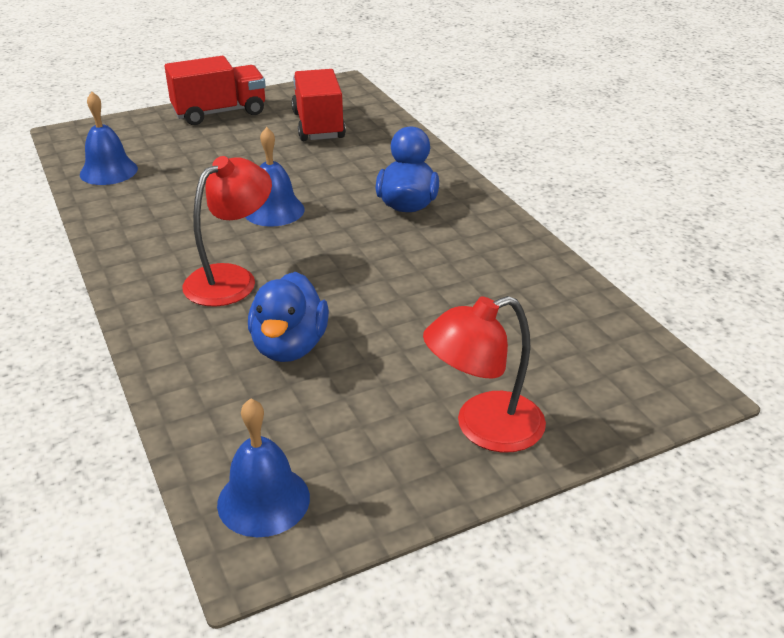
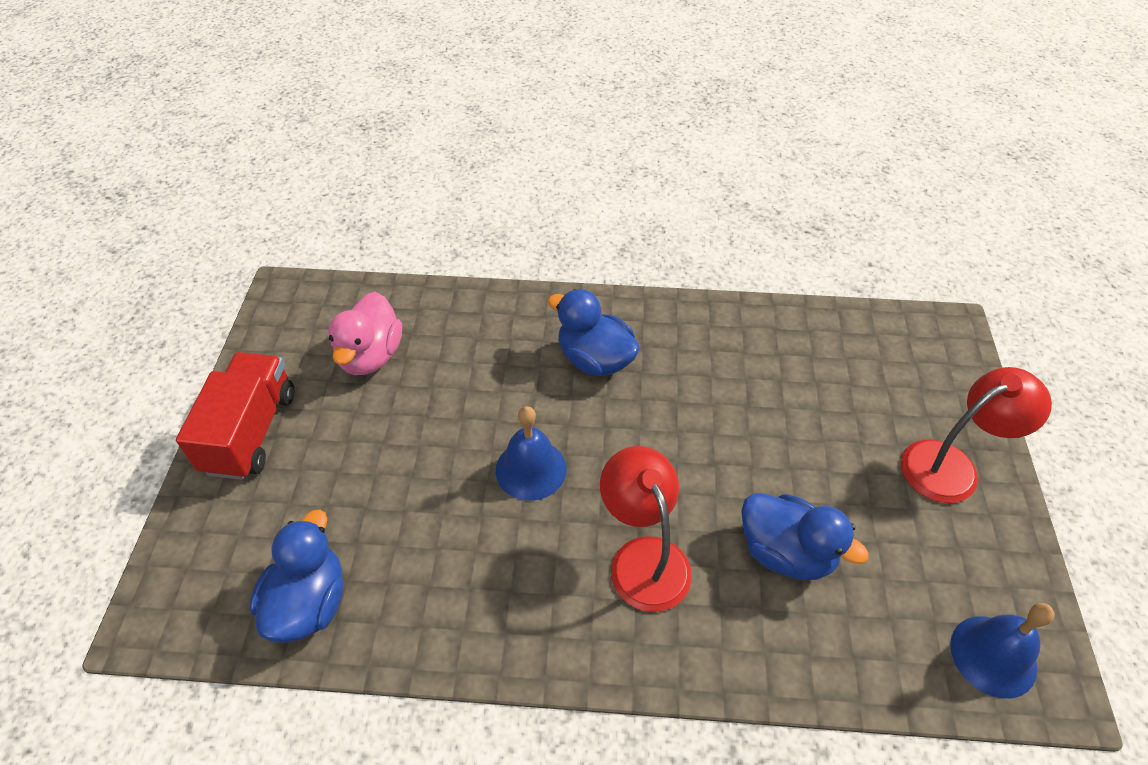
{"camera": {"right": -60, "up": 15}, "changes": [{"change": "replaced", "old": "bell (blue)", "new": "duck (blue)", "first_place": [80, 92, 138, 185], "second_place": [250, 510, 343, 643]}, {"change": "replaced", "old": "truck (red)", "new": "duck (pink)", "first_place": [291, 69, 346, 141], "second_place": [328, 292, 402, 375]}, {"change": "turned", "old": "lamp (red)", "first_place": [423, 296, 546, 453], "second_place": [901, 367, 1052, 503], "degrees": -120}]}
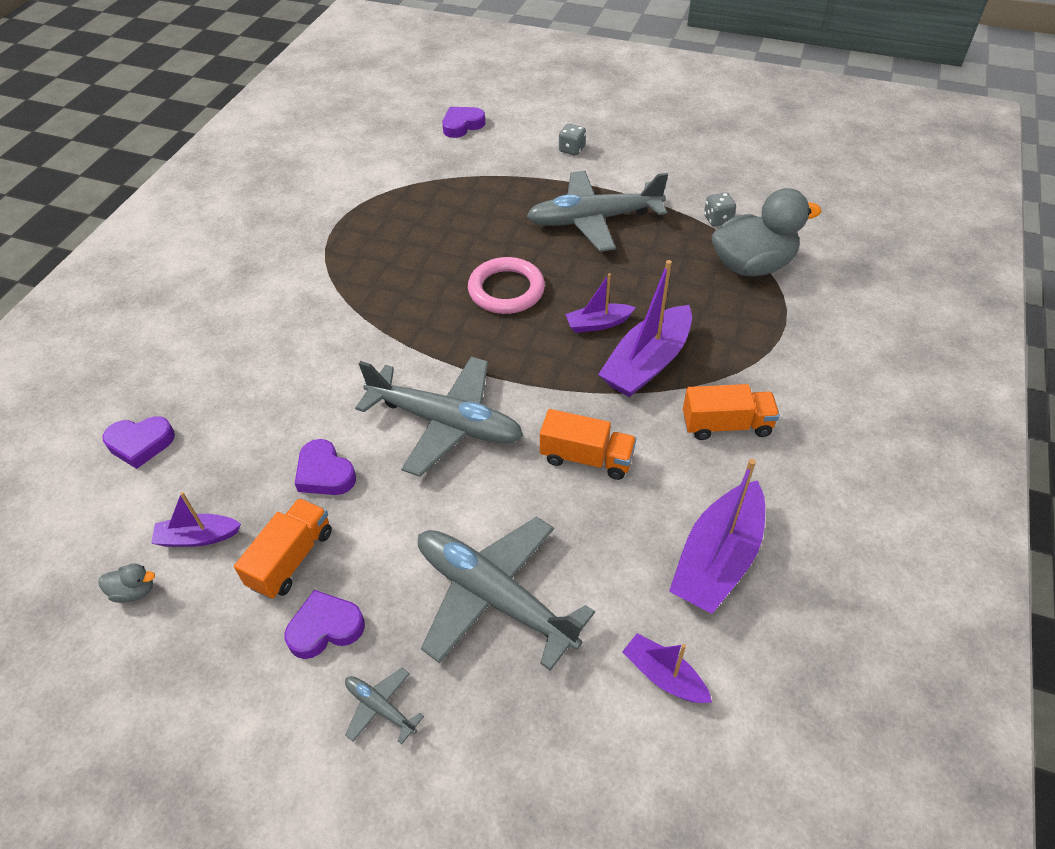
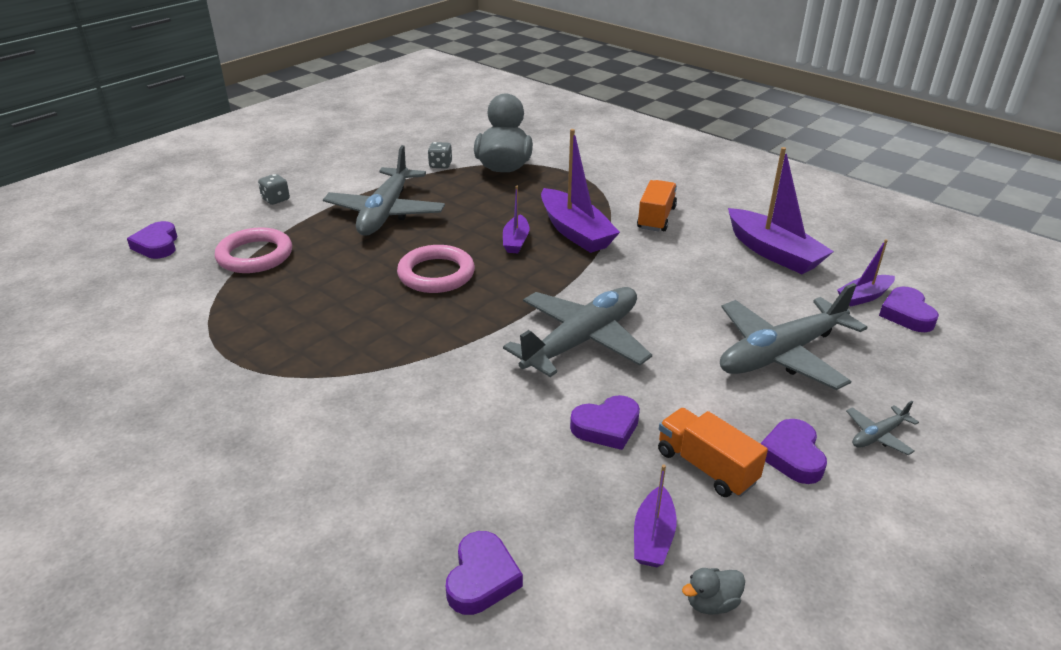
{"camera": {"right": -70, "up": -15}, "changes": [{"change": "removed", "old": "truck (orange)", "first_place": [540, 409, 637, 480]}, {"change": "added", "new": "ring (pink)", "second_place": [215, 227, 292, 273]}, {"change": "added", "new": "heart (purple)", "second_place": [879, 286, 939, 332]}, {"change": "turned", "old": "duck (grey)", "first_place": [98, 563, 155, 603], "second_place": [682, 568, 745, 615], "degrees": -135}]}
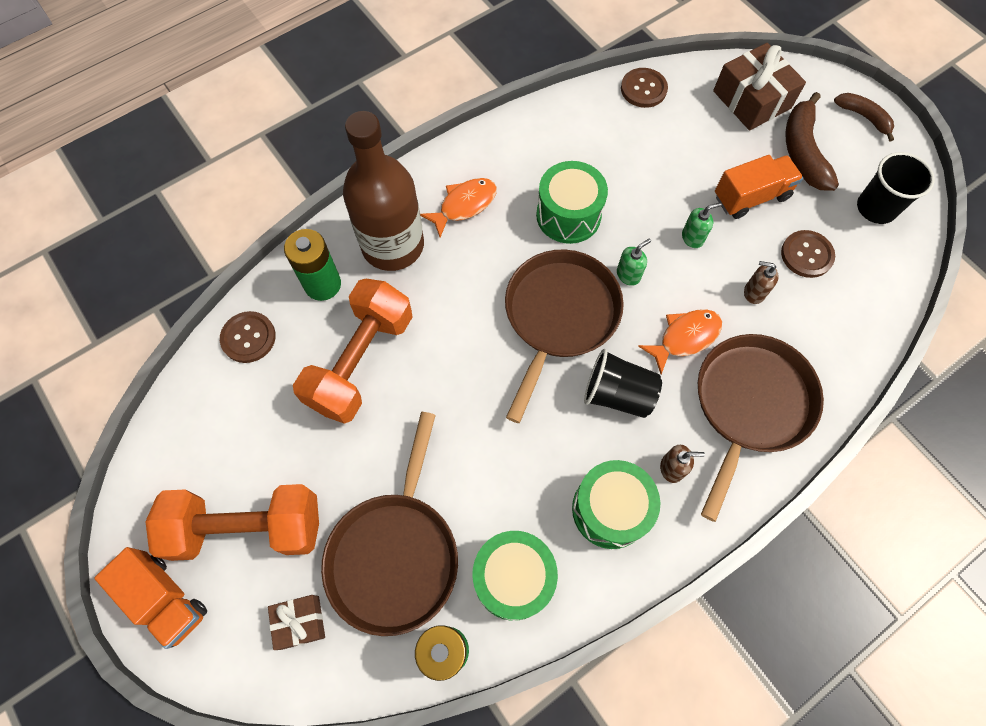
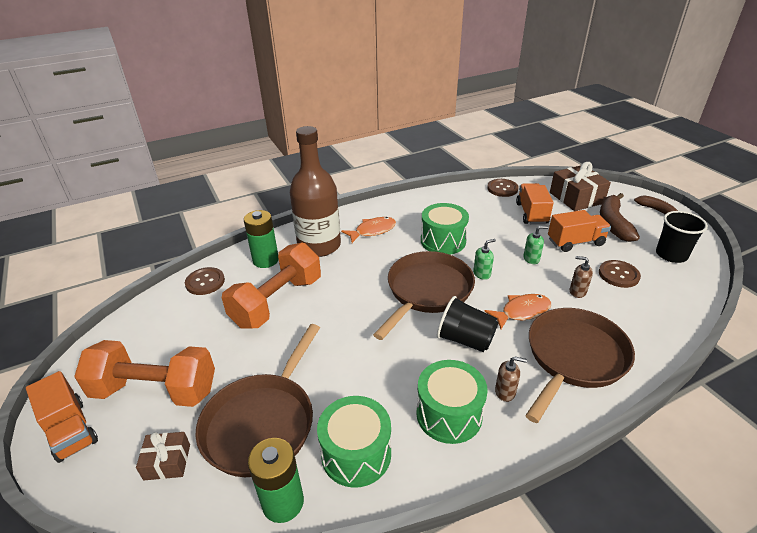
{"camera": {"right": 10, "up": -30}, "changes": [{"change": "added", "new": "truck (orange)", "second_place": [516, 183, 554, 225]}]}
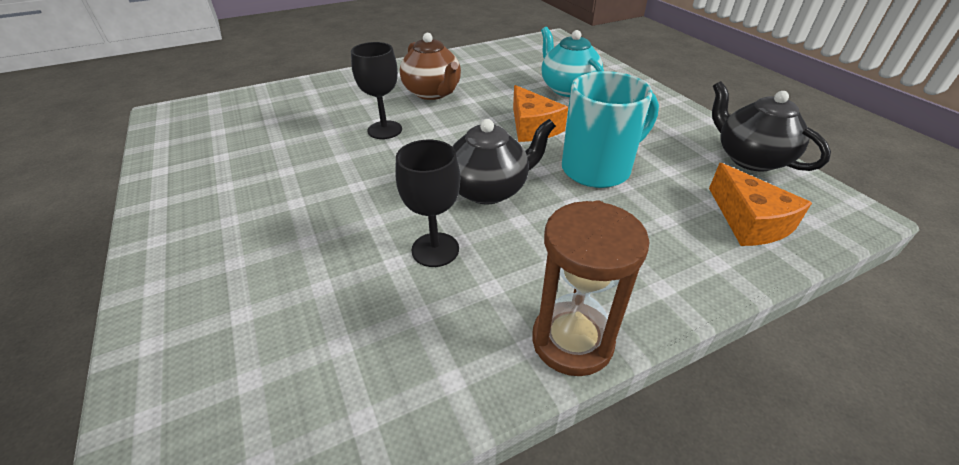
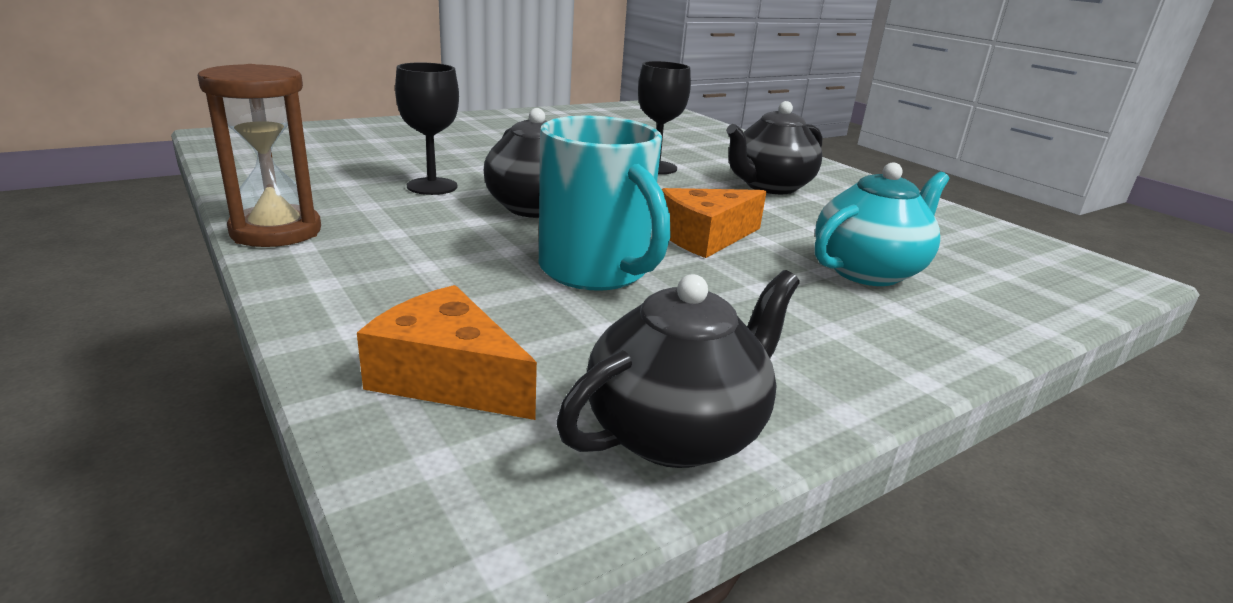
{"camera": {"right": 80, "up": -15}, "changes": [{"change": "recoloured", "old": "teapot (brown)", "new": "teapot (black)", "first_place": [400, 33, 461, 100], "second_place": [726, 101, 822, 194]}, {"change": "turned", "old": "cheese (orange)", "first_place": [709, 163, 812, 246], "second_place": [357, 285, 537, 420], "degrees": 60}]}
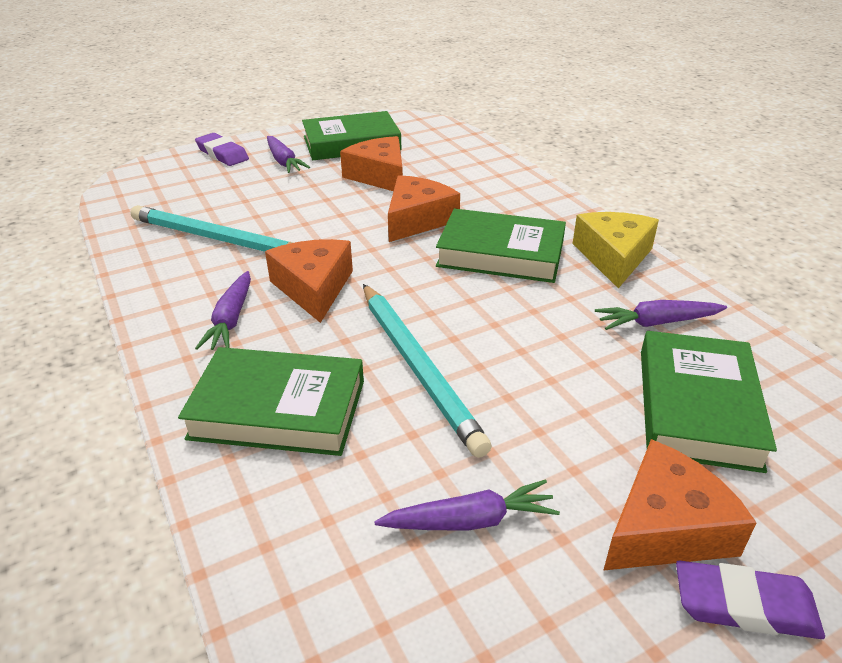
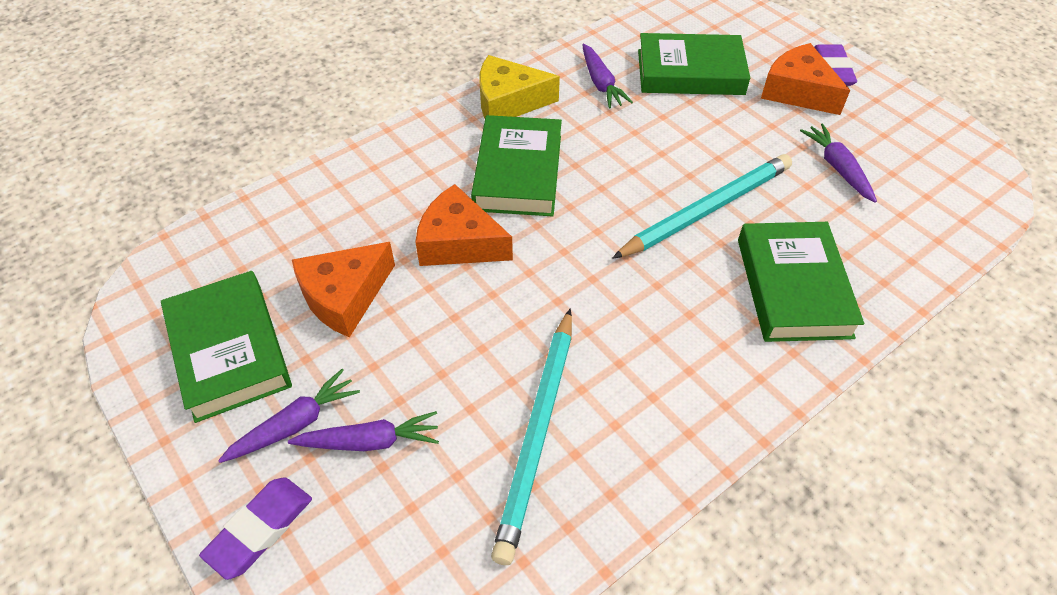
{"camera": {"right": -100, "up": 15}, "changes": [{"change": "removed", "old": "cheese (orange)", "first_place": [265, 239, 353, 323]}, {"change": "moved", "old": "carrot (purple)", "first_place": [195, 271, 251, 350], "second_place": [288, 411, 439, 451]}]}
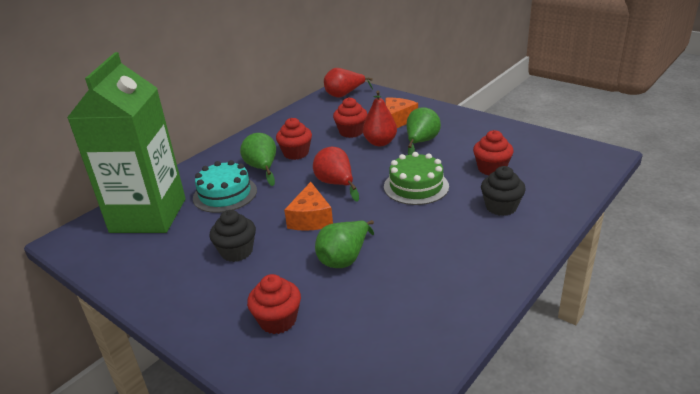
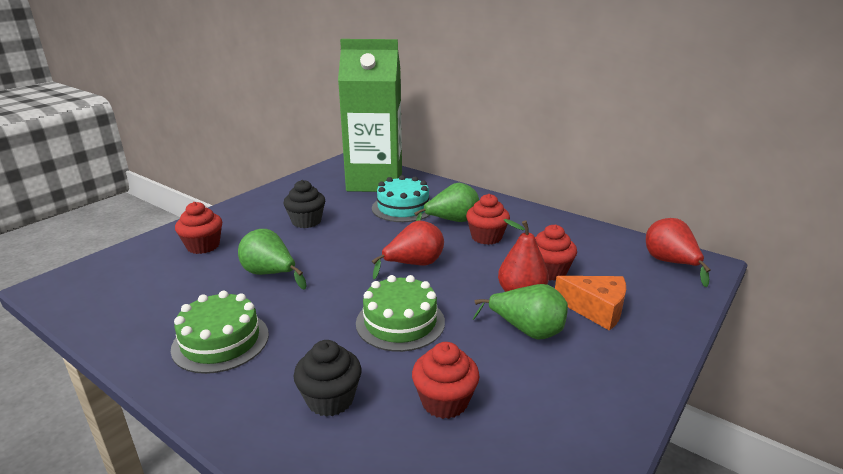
{"camera": {"right": 85, "up": -5}, "changes": [{"change": "removed", "old": "cheese (orange)", "first_place": [284, 182, 333, 231]}, {"change": "added", "new": "cake (green)", "second_place": [171, 291, 269, 374]}]}
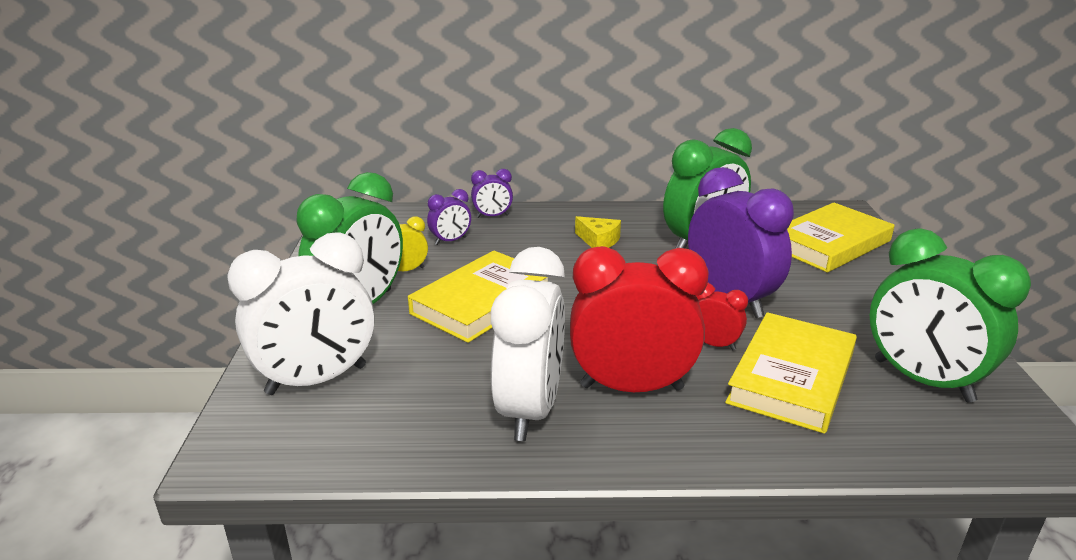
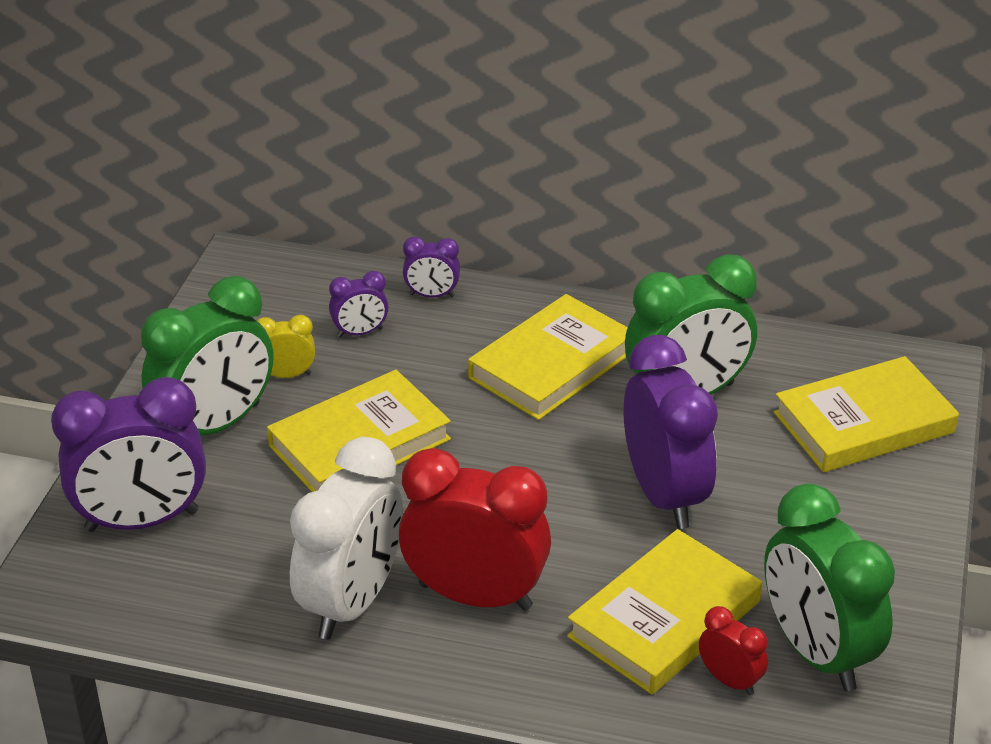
{"camera": {"right": 15, "up": 10}, "changes": [{"change": "moved", "old": "clock (red)", "first_place": [696, 283, 748, 350], "second_place": [699, 606, 768, 695]}, {"change": "replaced", "old": "cheese (yellow)", "new": "book (yellow)", "first_place": [575, 216, 621, 248], "second_place": [468, 294, 628, 420]}, {"change": "recoloured", "old": "clock (white)", "new": "clock (purple)", "first_place": [227, 232, 374, 395], "second_place": [51, 377, 206, 532]}]}
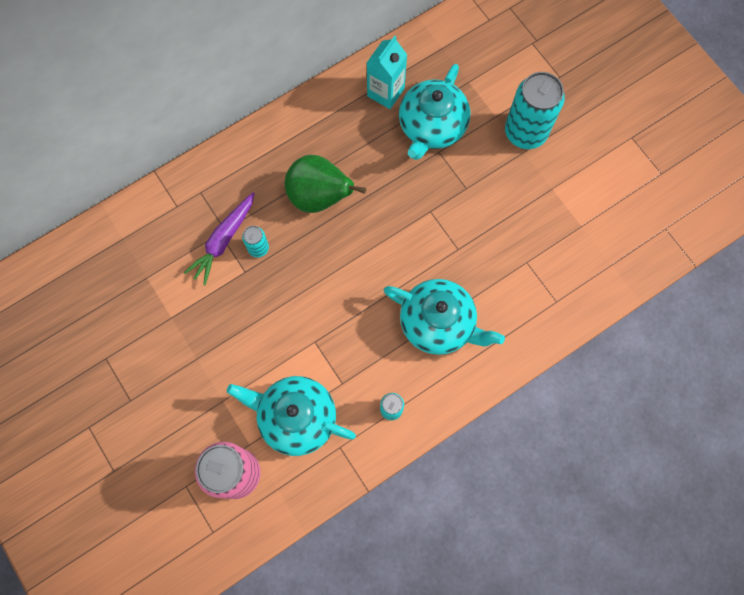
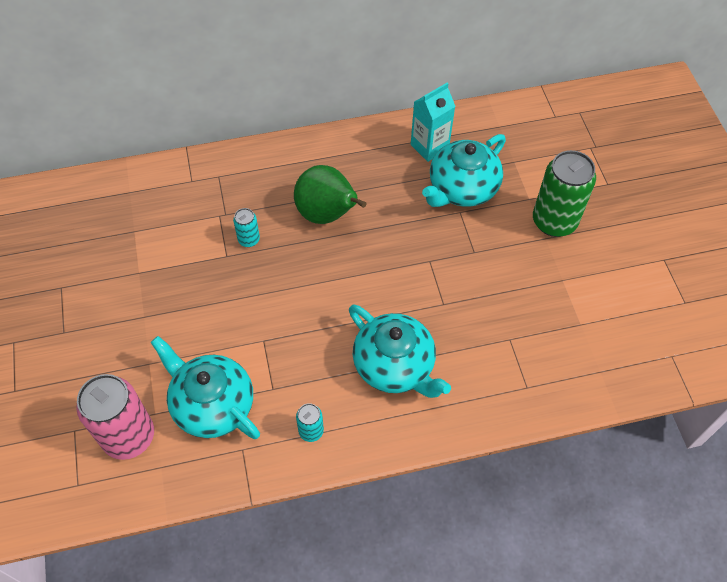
{"camera": {"right": 20, "up": -15}, "changes": [{"change": "removed", "old": "carrot (purple)", "first_place": [184, 192, 255, 285]}, {"change": "recoloured", "old": "can (turquoise)", "new": "can (green)", "first_place": [505, 72, 565, 149], "second_place": [533, 150, 596, 237]}]}
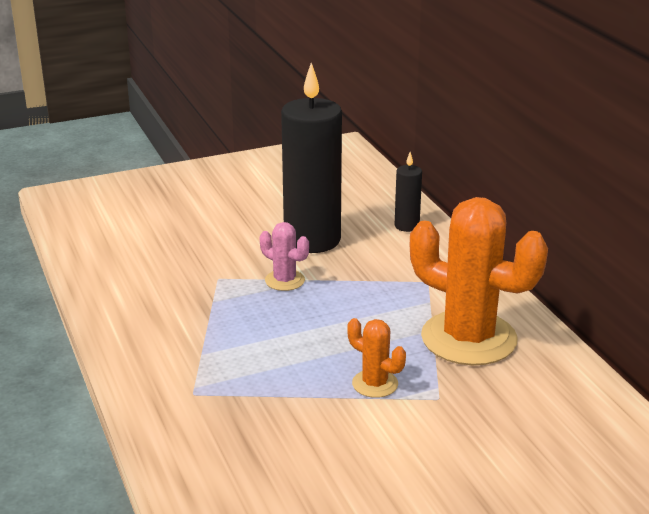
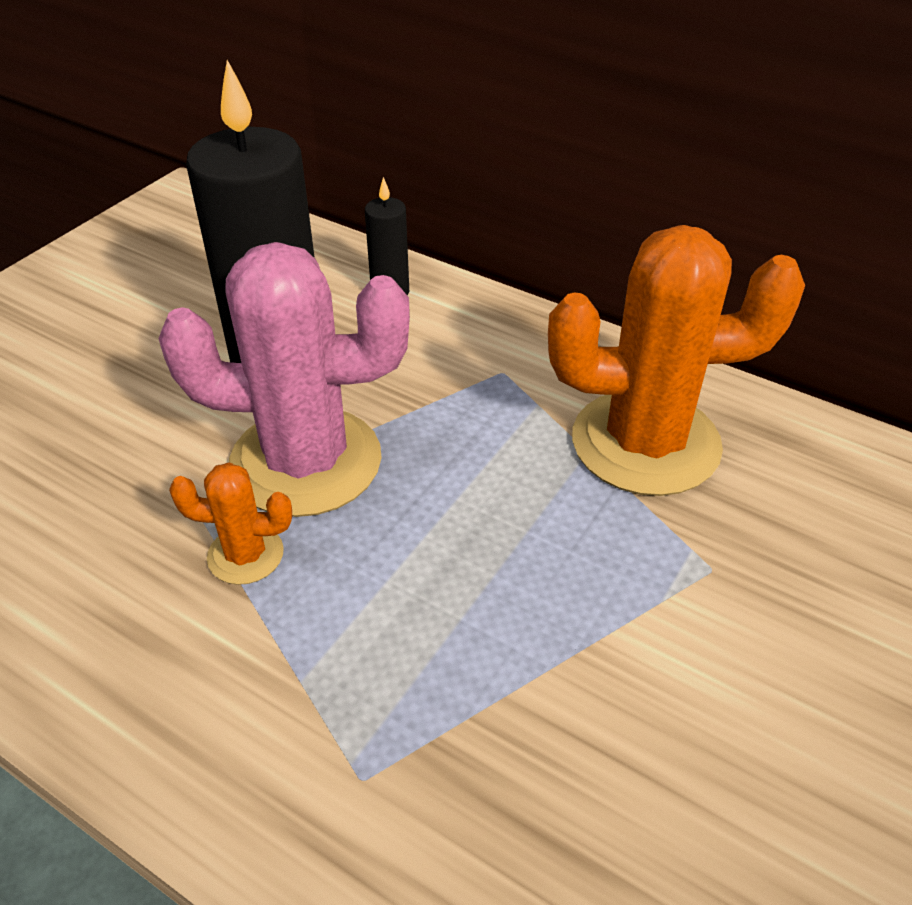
{"camera": {"right": -35, "up": 15}, "changes": [{"change": "moved", "old": "cactus (orange)", "first_place": [347, 318, 406, 398], "second_place": [169, 462, 292, 585]}, {"change": "resized", "old": "cactus (pink)", "first_place": [260, 222, 309, 291], "second_place": [158, 242, 410, 517], "factor": 2.19}]}
